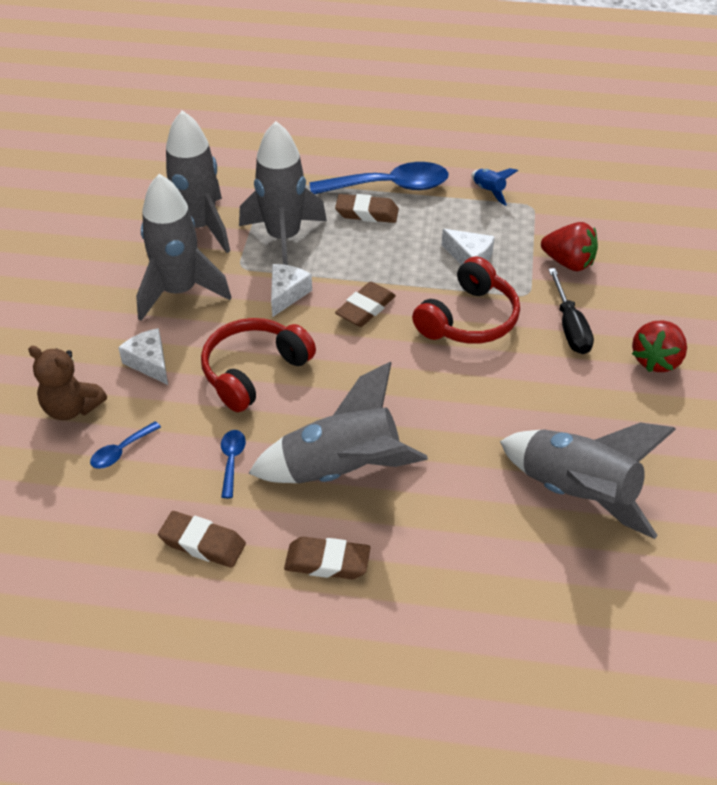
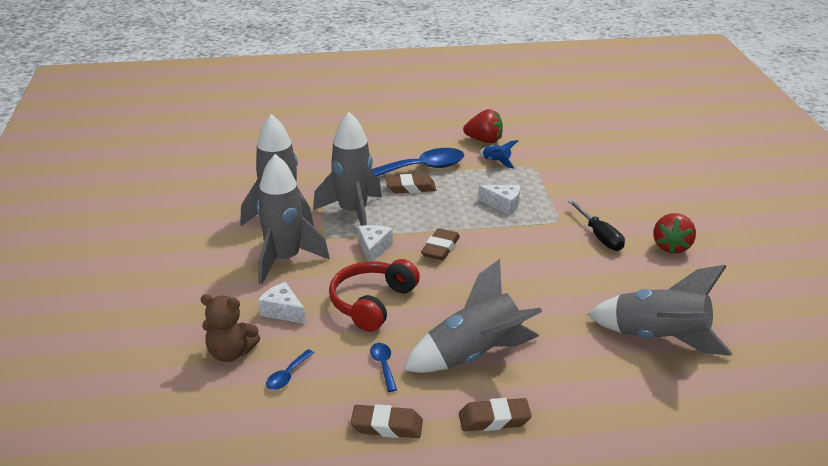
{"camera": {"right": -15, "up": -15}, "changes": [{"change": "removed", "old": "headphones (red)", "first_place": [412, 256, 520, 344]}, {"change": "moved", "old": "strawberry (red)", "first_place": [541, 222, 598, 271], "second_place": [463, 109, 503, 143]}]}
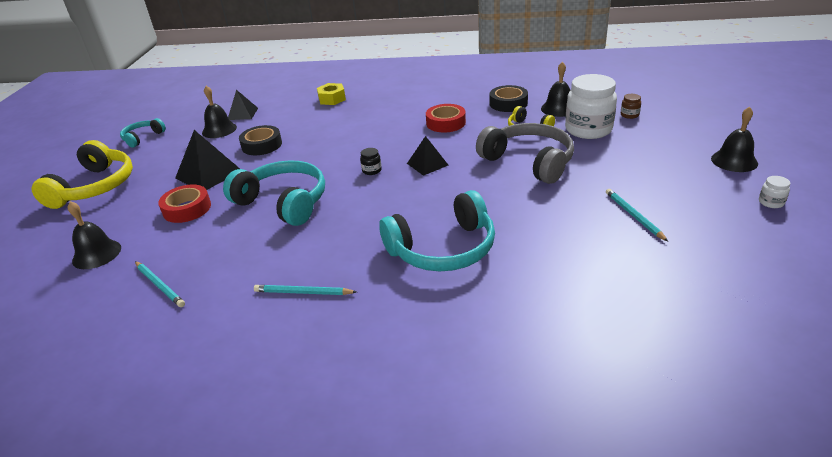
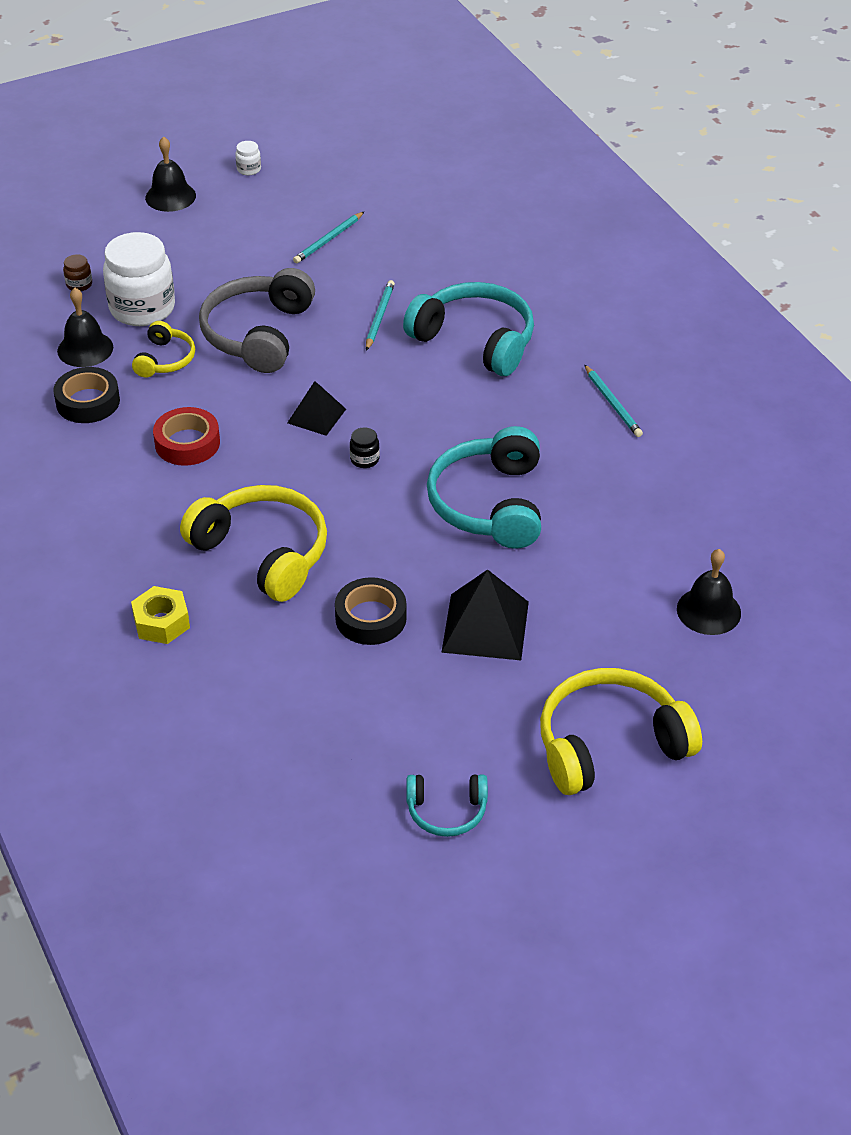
{"camera": {"right": -125, "up": 10}, "changes": [{"change": "removed", "old": "tape (red)", "first_place": [158, 184, 211, 223]}, {"change": "removed", "old": "bell (black)", "first_place": [202, 86, 237, 138]}, {"change": "removed", "old": "pyramid (black)", "first_place": [228, 90, 258, 120]}, {"change": "added", "new": "headphones (yellow)", "second_place": [180, 485, 327, 602]}, {"change": "moved", "old": "pencil (turquoise)", "first_place": [135, 261, 185, 307], "second_place": [366, 280, 395, 351]}]}
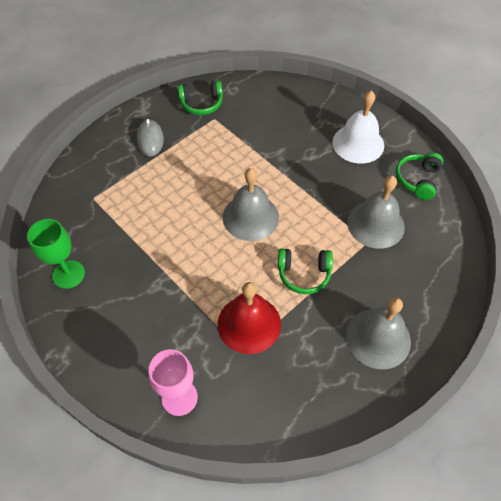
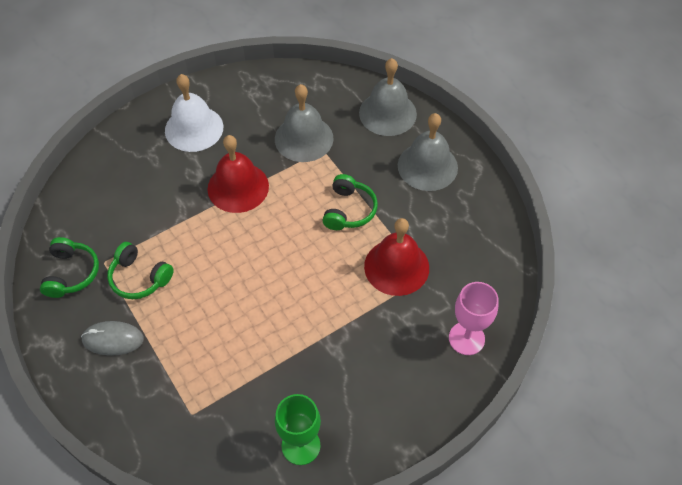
{"camera": {"right": -80, "up": 0}, "changes": [{"change": "added", "new": "bell (red)", "second_place": [208, 135, 269, 213]}, {"change": "moved", "old": "bell (grey)", "first_place": [223, 168, 279, 241], "second_place": [359, 58, 417, 136]}, {"change": "moved", "old": "headphones (green)", "first_place": [395, 153, 444, 200], "second_place": [107, 242, 174, 299]}]}
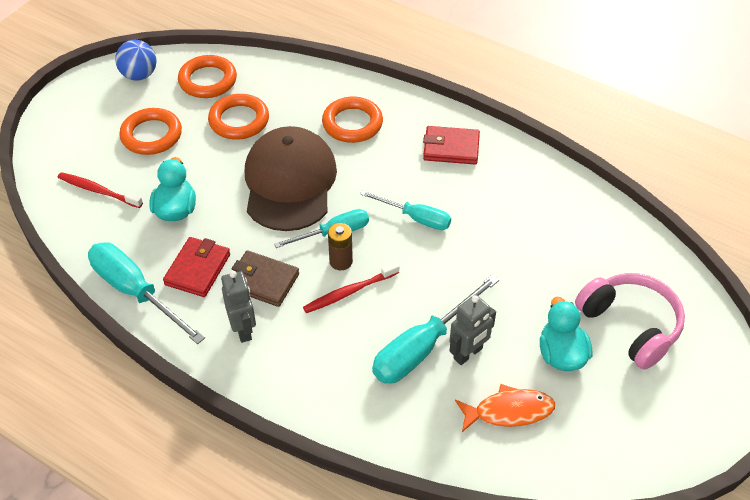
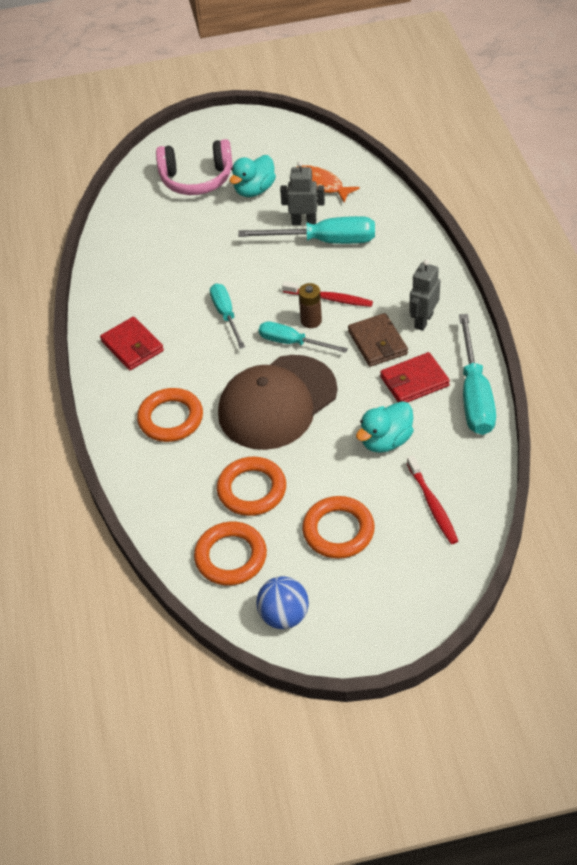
{"camera": {"right": -130, "up": 0}, "changes": [{"change": "turned", "old": "headphones (pink)", "first_place": [575, 273, 685, 370], "second_place": [156, 139, 233, 195], "degrees": -105}]}
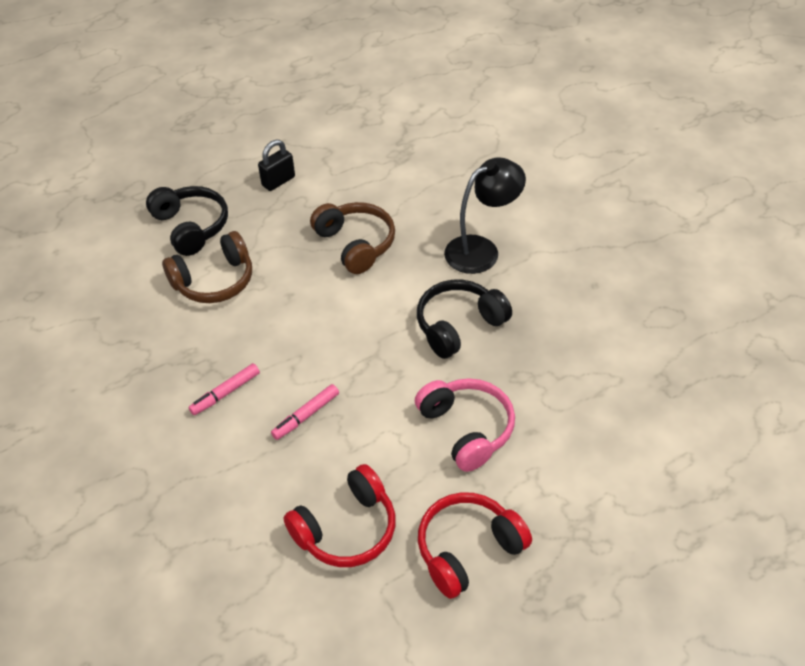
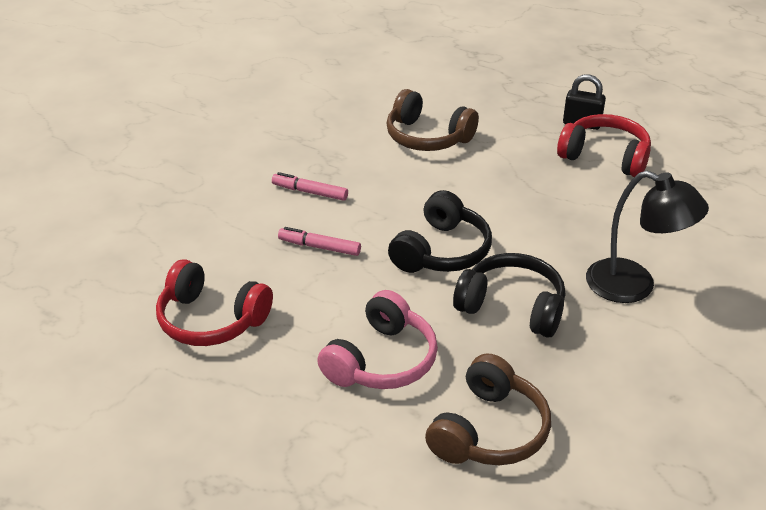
{"camera": {"right": 60, "up": -10}, "changes": [{"change": "moved", "old": "headphones (black)", "first_place": [146, 186, 228, 256], "second_place": [388, 190, 492, 273]}, {"change": "moved", "old": "headphones (brown)", "first_place": [310, 202, 395, 274], "second_place": [425, 353, 551, 465]}, {"change": "moved", "old": "headphones (red)", "first_place": [418, 492, 532, 599], "second_place": [557, 114, 651, 177]}]}
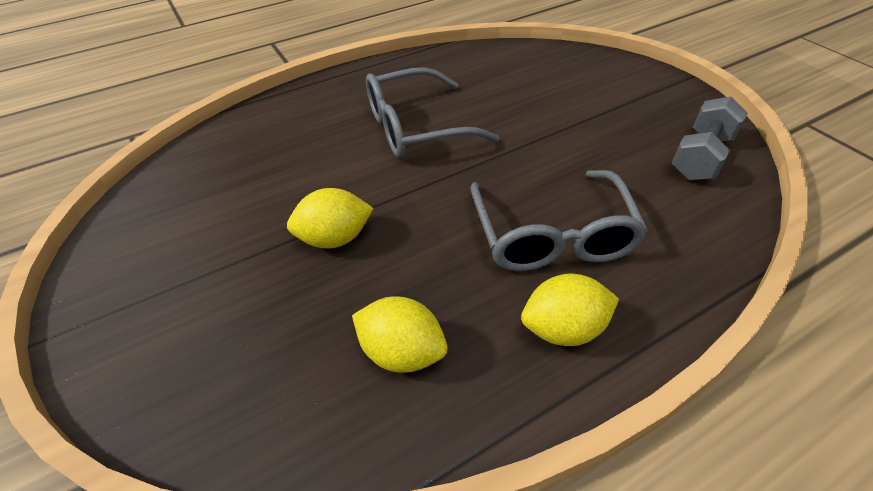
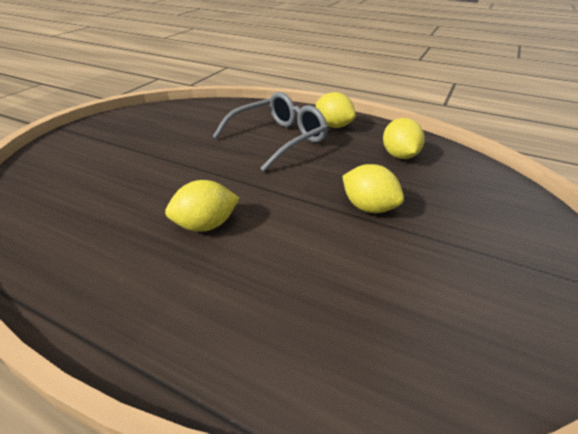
{"camera": {"right": -125, "up": -10}, "changes": [{"change": "removed", "old": "dumbbell (grey)", "first_place": [672, 96, 748, 180]}, {"change": "replaced", "old": "glasses (grey)", "new": "lemon (yellow)", "first_place": [366, 67, 499, 158], "second_place": [165, 180, 240, 232]}]}
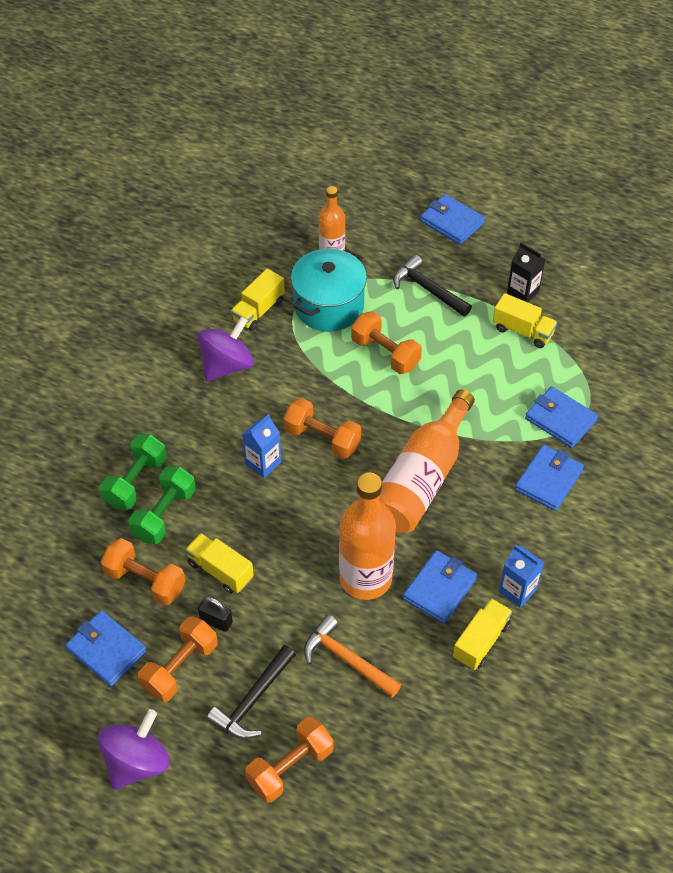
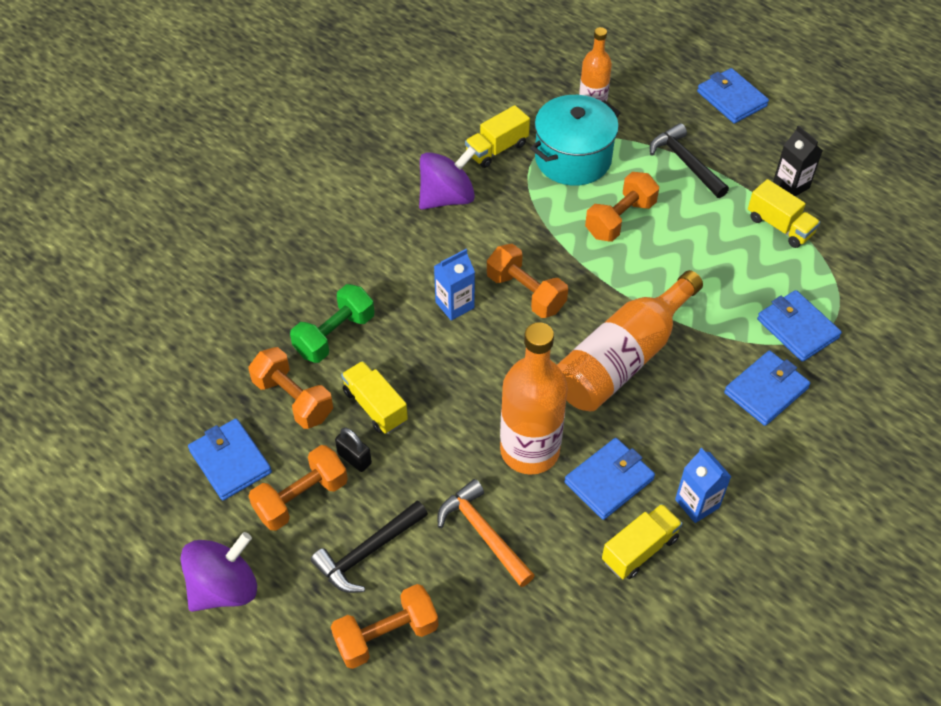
{"camera": {"right": 15, "up": 0}, "changes": [{"change": "removed", "old": "dumbbell (green)", "first_place": [100, 434, 167, 510]}, {"change": "turned", "old": "dumbbell (orange)", "first_place": [351, 311, 422, 374], "second_place": [585, 172, 659, 242], "degrees": 75}]}
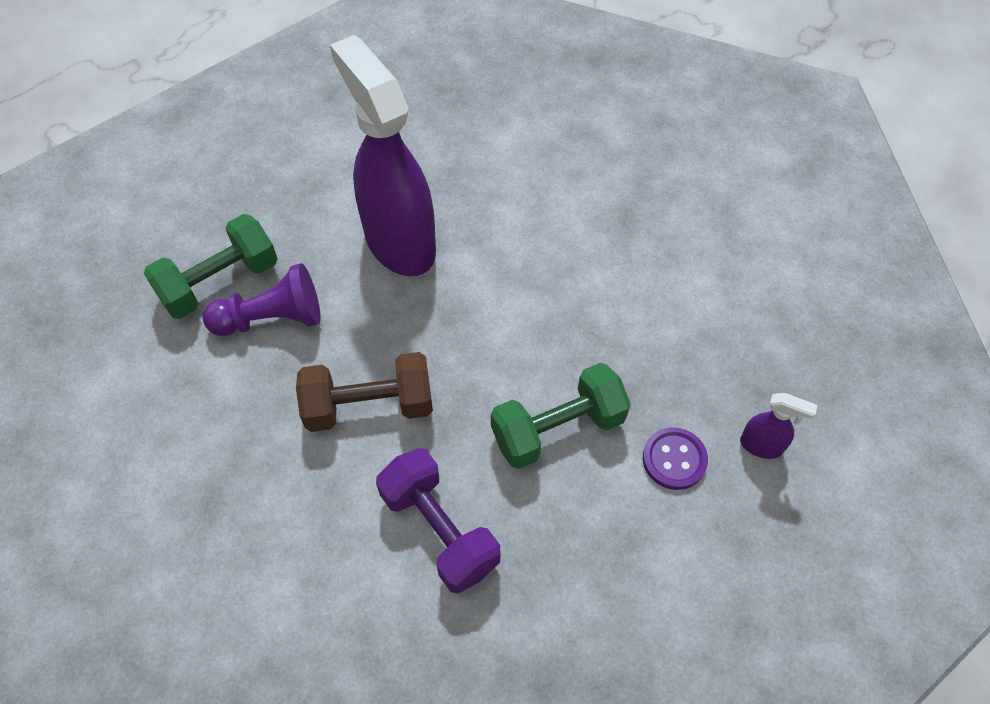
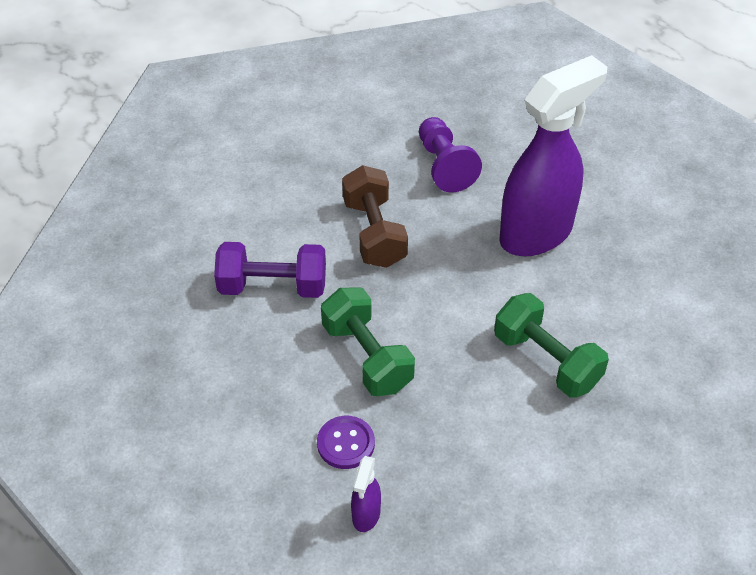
{"camera": {"right": 85, "up": -10}, "changes": [{"change": "moved", "old": "dumbbell (green)", "first_place": [144, 214, 278, 319], "second_place": [494, 293, 609, 398]}, {"change": "turned", "old": "dumbbell (purple)", "first_place": [376, 448, 500, 594], "second_place": [214, 242, 326, 298], "degrees": 45}]}
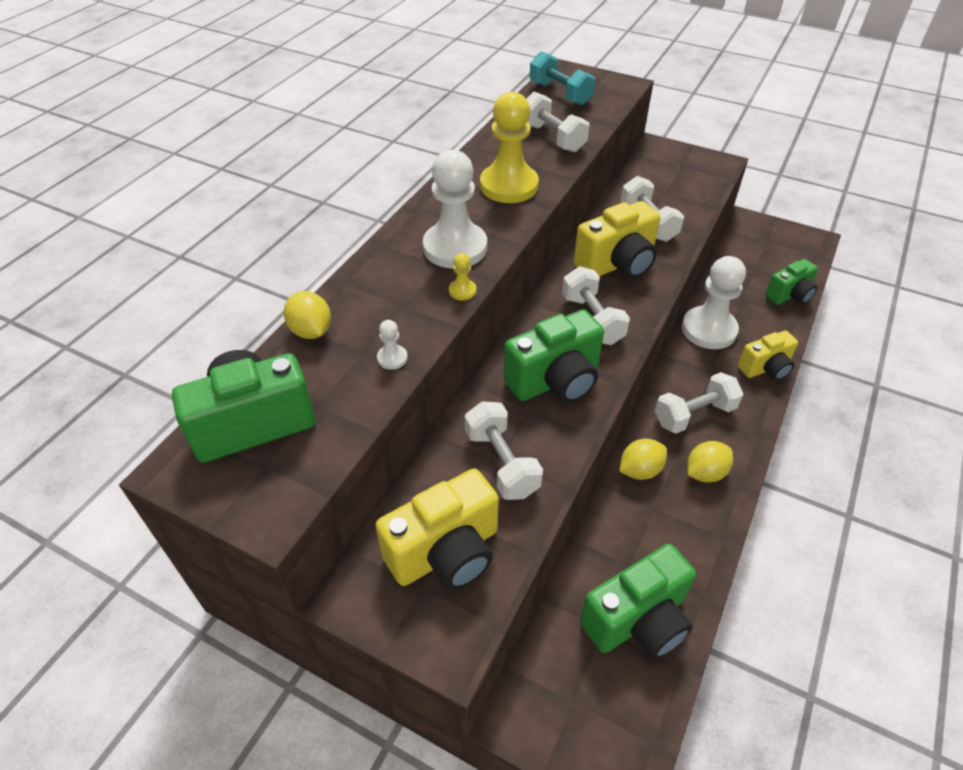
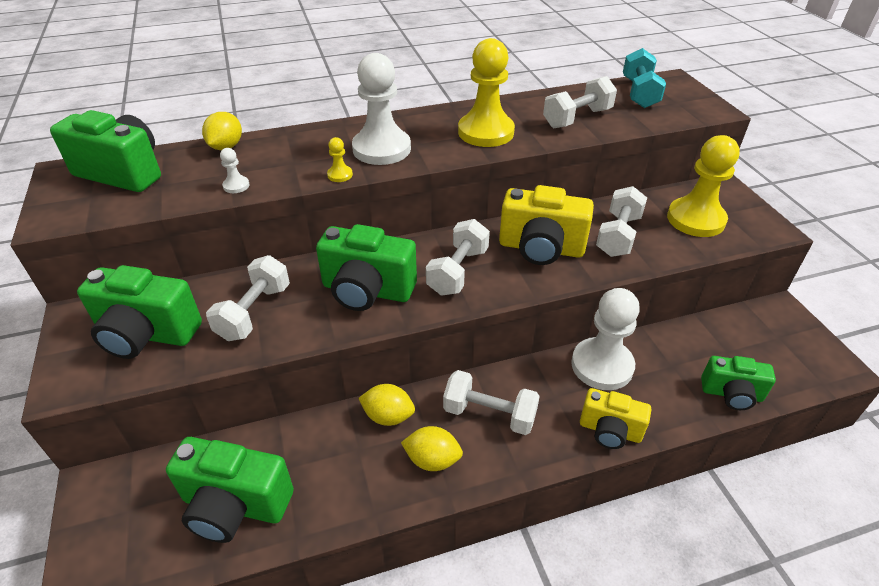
{"camera": {"right": 45, "up": -5}, "changes": [{"change": "added", "new": "pawn (yellow)", "second_place": [667, 135, 740, 237]}, {"change": "recoloured", "old": "camera (yellow)", "new": "camera (green)", "first_place": [375, 469, 499, 590], "second_place": [77, 265, 202, 359]}, {"change": "turned", "old": "dumbbell (white)", "first_place": [526, 92, 589, 152], "second_place": [543, 76, 617, 128], "degrees": 45}]}
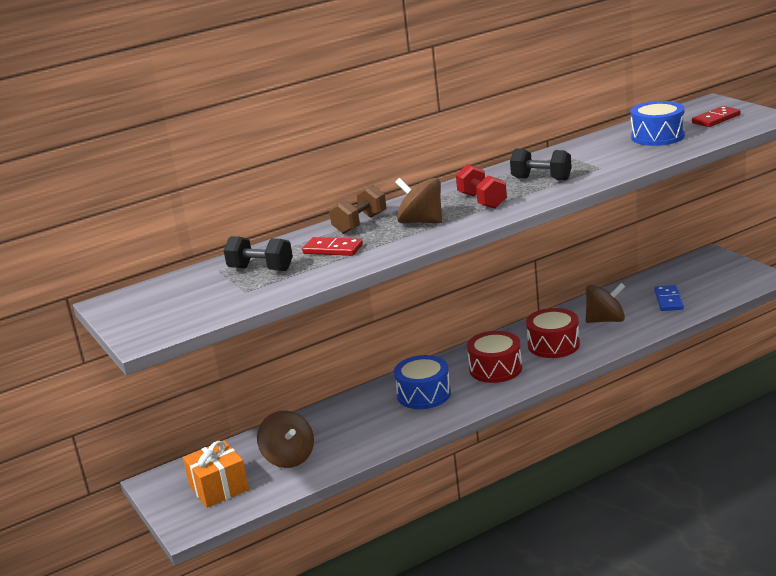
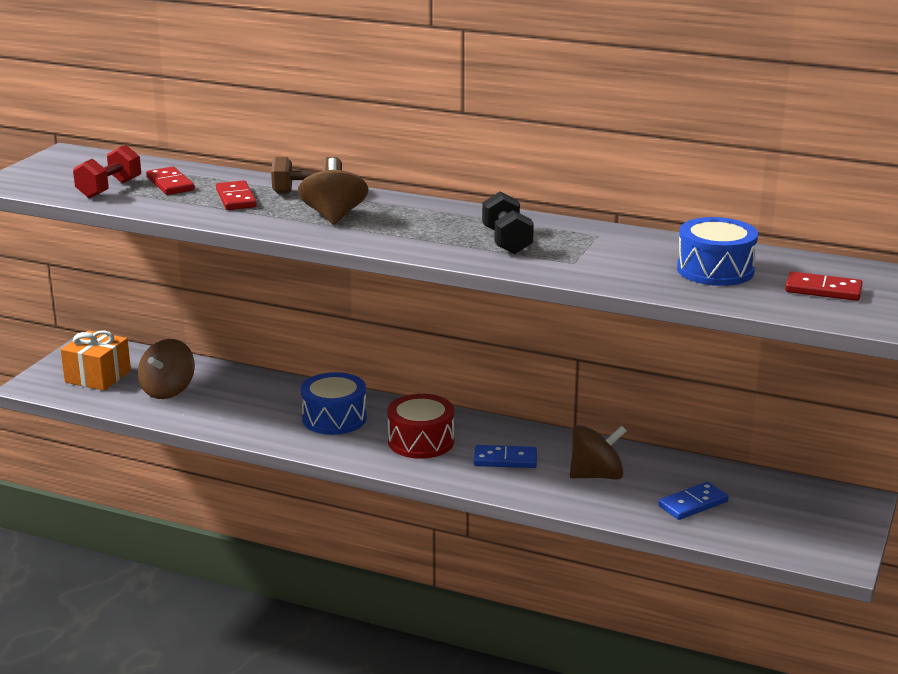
{"camera": {"right": 50, "up": 0}, "changes": [{"change": "moved", "old": "dumbbell (red)", "first_place": [456, 164, 507, 209], "second_place": [73, 145, 141, 198]}, {"change": "replaced", "old": "dumbbell (black)", "new": "domino (red)", "first_place": [224, 236, 293, 271], "second_place": [146, 167, 195, 195]}, {"change": "replaced", "old": "drum (red)", "new": "domino (blue)", "first_place": [526, 308, 580, 358], "second_place": [474, 445, 537, 468]}, {"change": "turned", "old": "spinning top (brown)", "first_place": [586, 283, 625, 323], "second_place": [570, 425, 627, 479], "degrees": -60}]}
